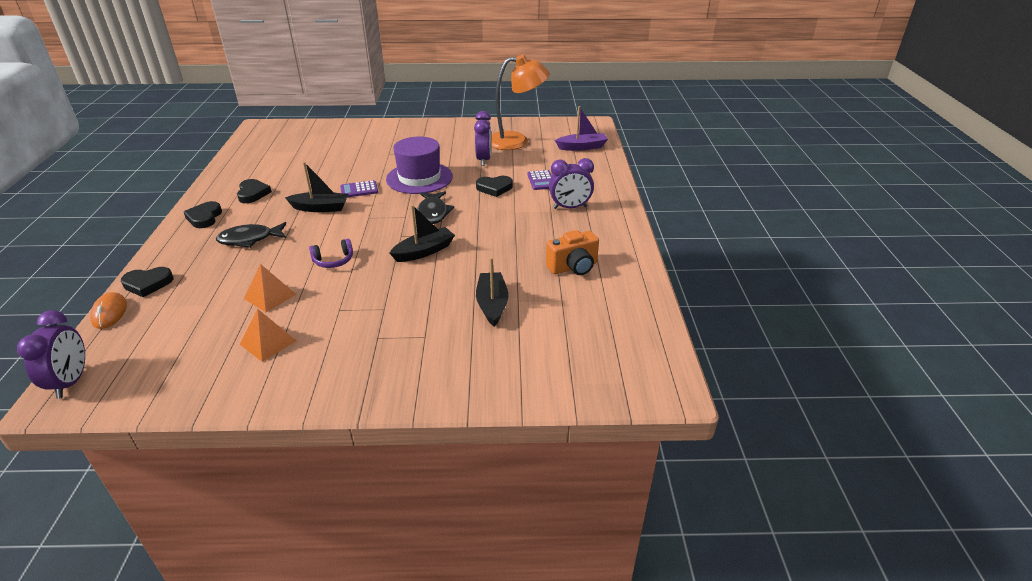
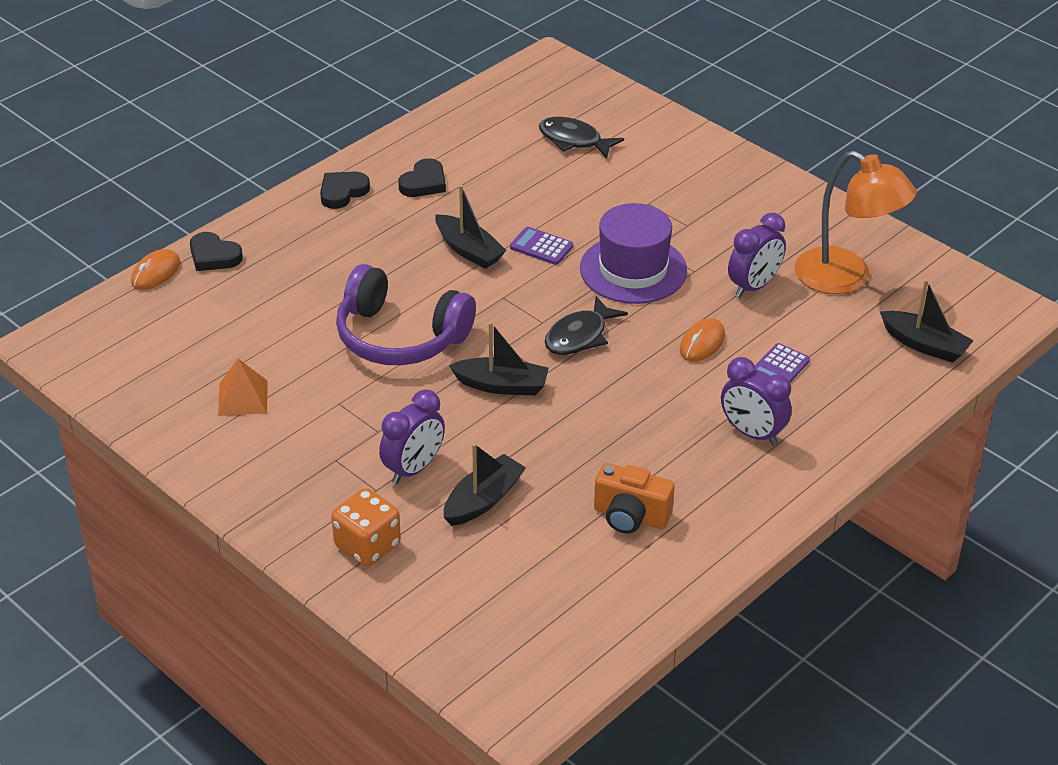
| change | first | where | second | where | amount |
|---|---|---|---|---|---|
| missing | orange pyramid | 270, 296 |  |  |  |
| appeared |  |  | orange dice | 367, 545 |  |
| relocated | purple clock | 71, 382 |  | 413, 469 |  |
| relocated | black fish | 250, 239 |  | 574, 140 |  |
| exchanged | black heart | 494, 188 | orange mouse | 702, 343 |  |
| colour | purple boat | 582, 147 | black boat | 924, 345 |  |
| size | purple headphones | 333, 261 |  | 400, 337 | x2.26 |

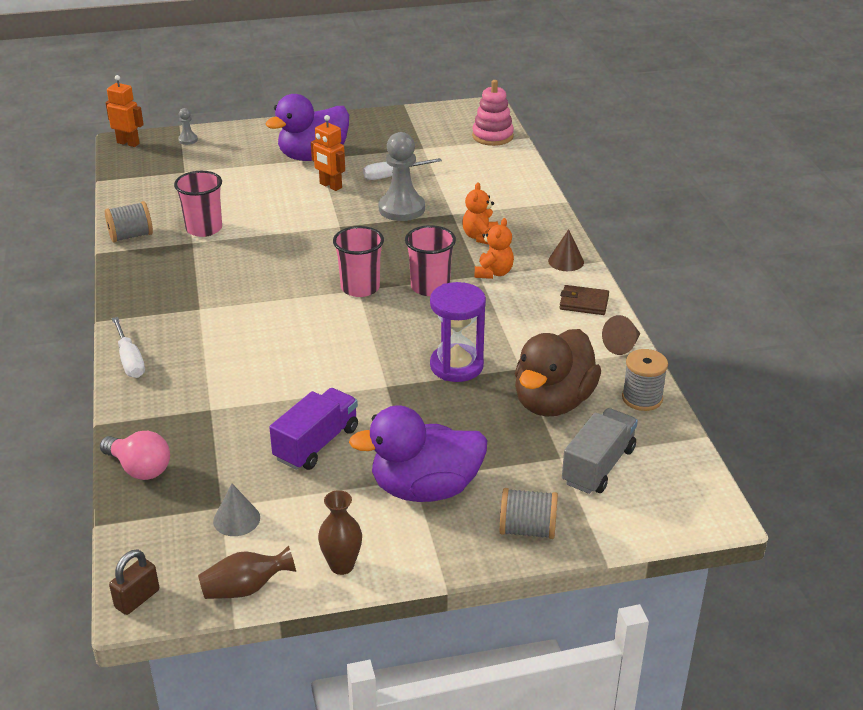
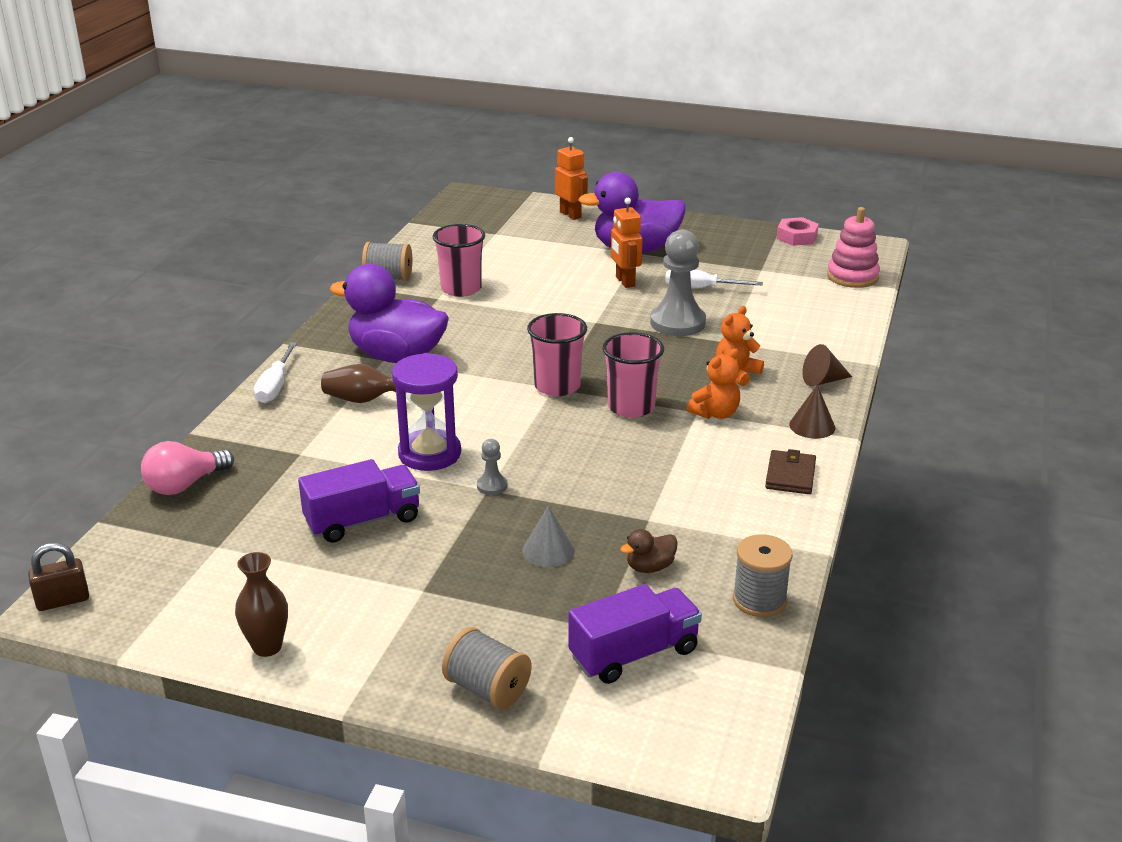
| change | first | where | second | where | amount |
|---|---|---|---|---|---|
| appeared |  |  | pink nut | 797, 237 |  |
| relocated | orange robot | 128, 143 |  | 570, 215 |  |
| relocated | grey pawn | 188, 140 |  | 492, 486 |  |
| relocated | brown vase | 245, 588 |  | 362, 400 |  |
| relocated | grey cone | 236, 519 |  | 548, 550 |  |
| relocated | purple duck | 425, 489 |  | 397, 356 |  |
| relocated | purple hourglass | 456, 366 |  | 429, 454 |  |
| relocated | brown cone | 622, 345 |  | 822, 381 |  |
| colour | grey truck | 598, 466 | purple truck | 634, 654 |  |
| spun | pink light bulb | 139, 468 |  | 185, 485 | 75 degrees clockwise |
| spun | brown wallet | 584, 303 |  | 790, 475 | 60 degrees clockwise |
| size | brown duck | 553, 402 |  | 650, 567 | x0.41 |

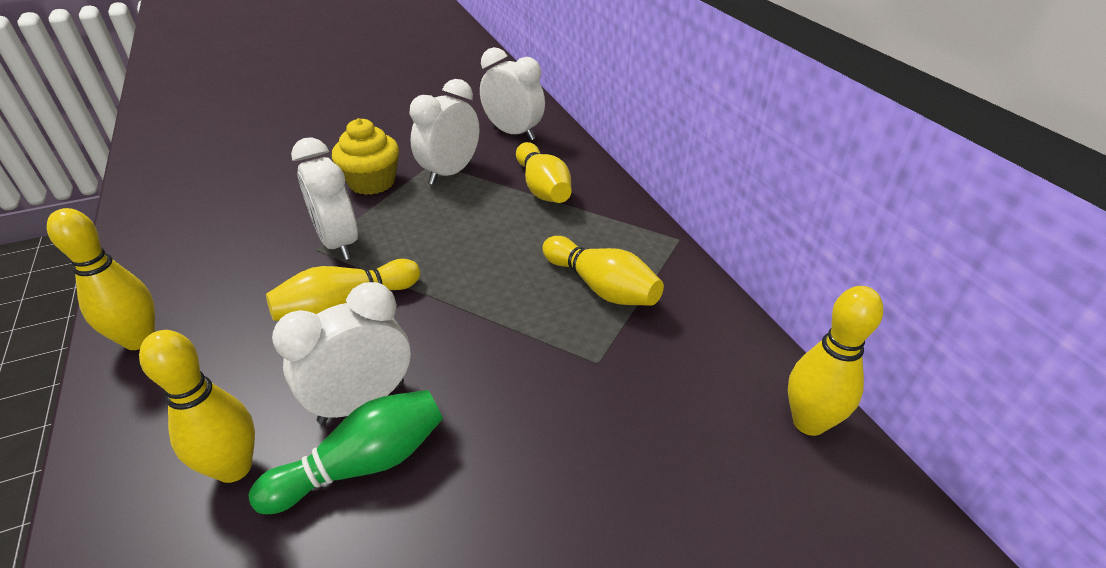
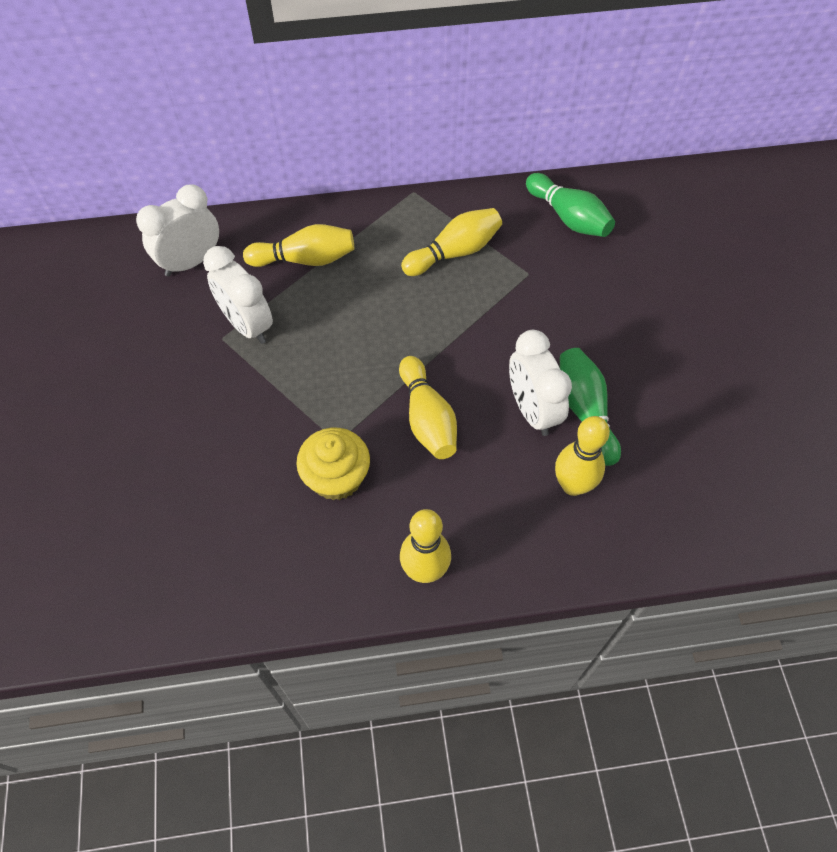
| change | first | where | second | where | amount |
|---|---|---|---|---|---|
| missing | white clock | 338, 243 |  |  |  |
| missing | yellow bowling pin | 808, 422 |  |  |  |
| appeared |  |  | green bowling pin | 568, 217 |  |
| relocated | yellow cupcake | 372, 182 |  | 336, 477 |  |

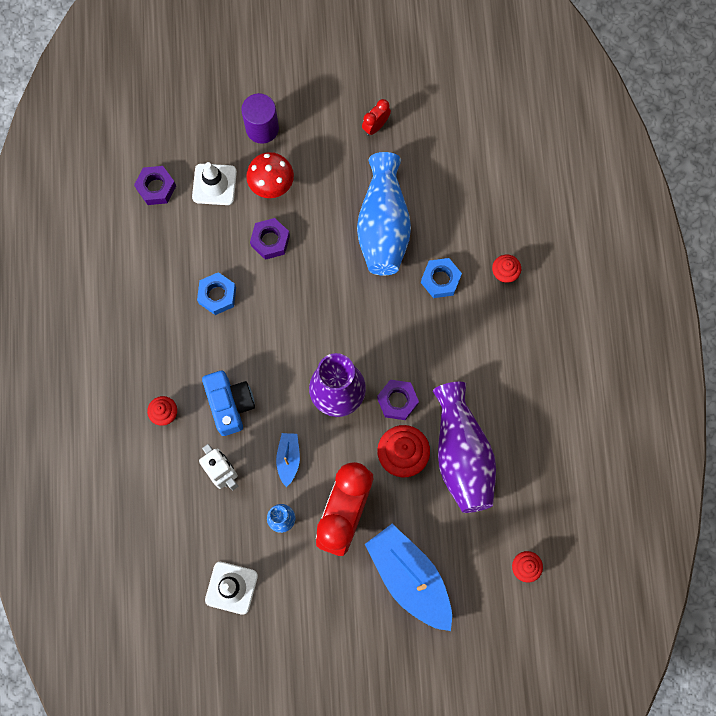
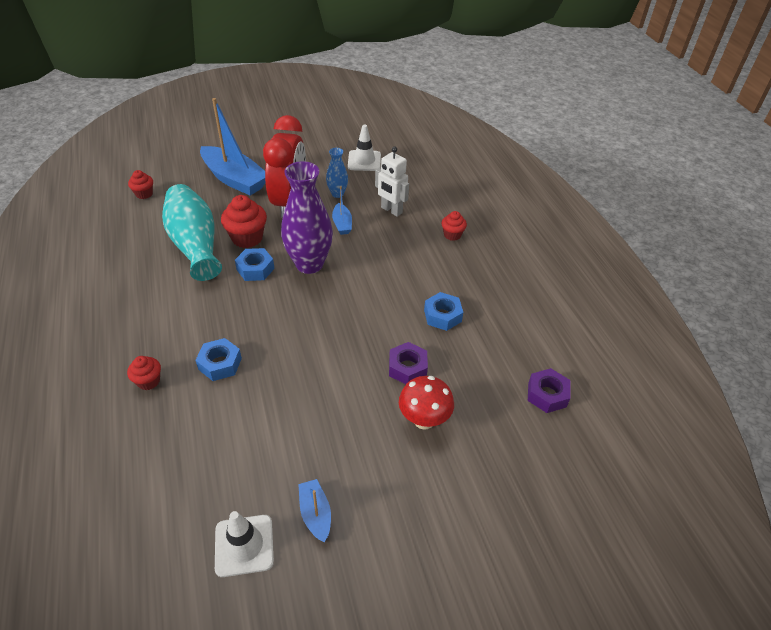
| change | first | where | second | where | amount |
|---|---|---|---|---|---|
| missing | blue camera | 230, 404 |  |  |  |
| missing | purple cylinder | 262, 128 |  |  |  |
| missing | blue vase | 383, 225 |  |  |  |
| relocated | white traffic cone | 214, 184 |  | 244, 545 |  |
| exchanged | red clock | 375, 126 | blue boat | 315, 514 |  |
| colour | purple nut | 397, 401 | blue nut | 255, 269 |  |
| colour | purple vase | 461, 454 | turquoise vase | 195, 245 |  |

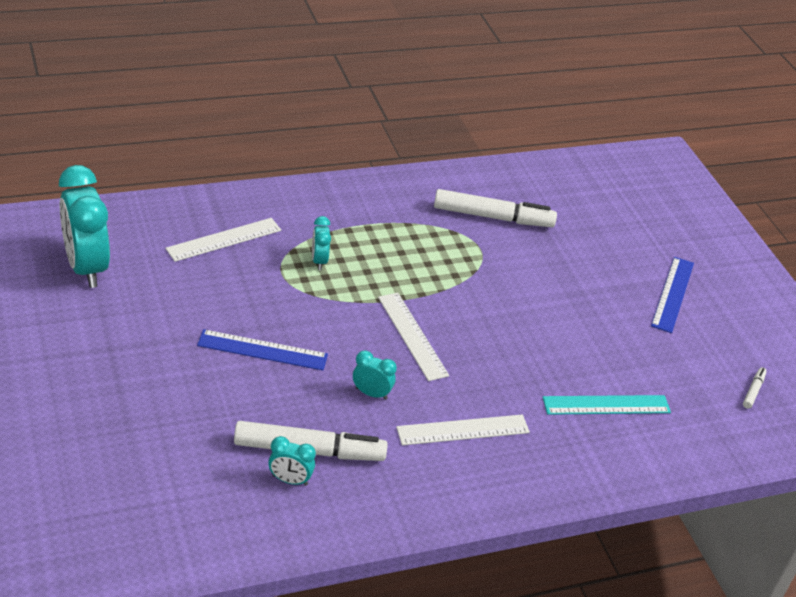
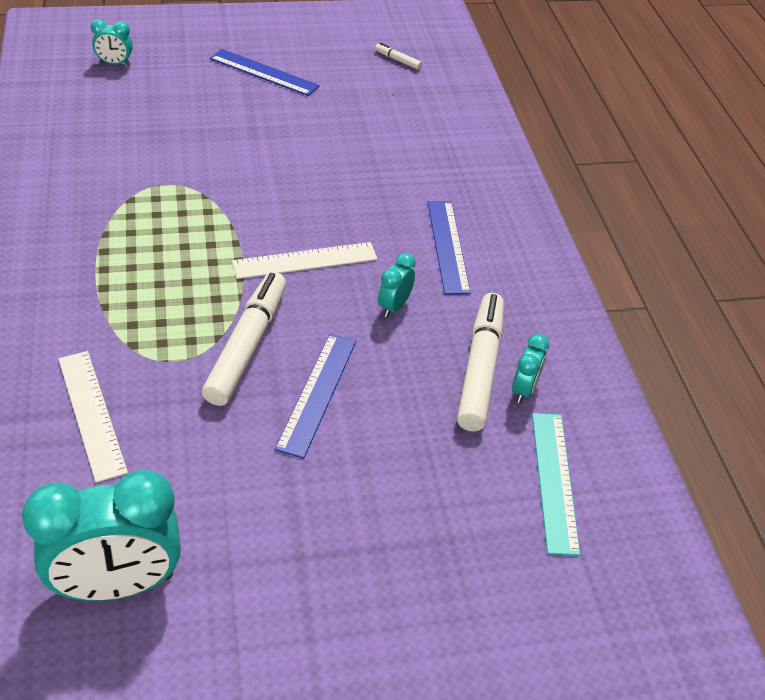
| change | first | where | second | where | amount |
|---|---|---|---|---|---|
| relocated | turquoise clock | 319, 261 |  | 115, 64 |  |
| relocated | white marker | 493, 217 |  | 247, 345 |  |
| relocated | turquoise ruler | 606, 405 |  | 554, 481 |  |
| colour | white ruler | 463, 430 | blue ruler | 447, 246 |  |

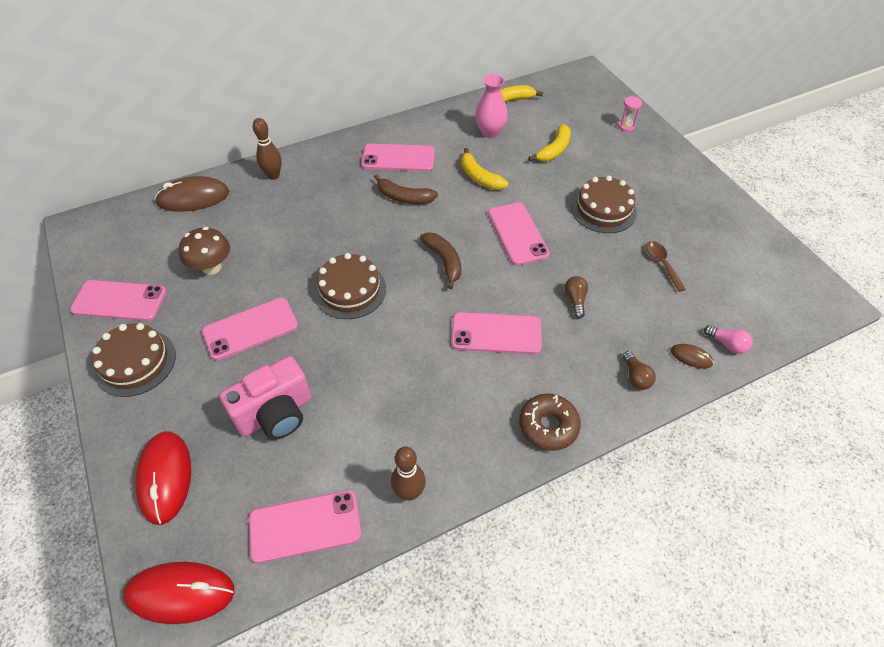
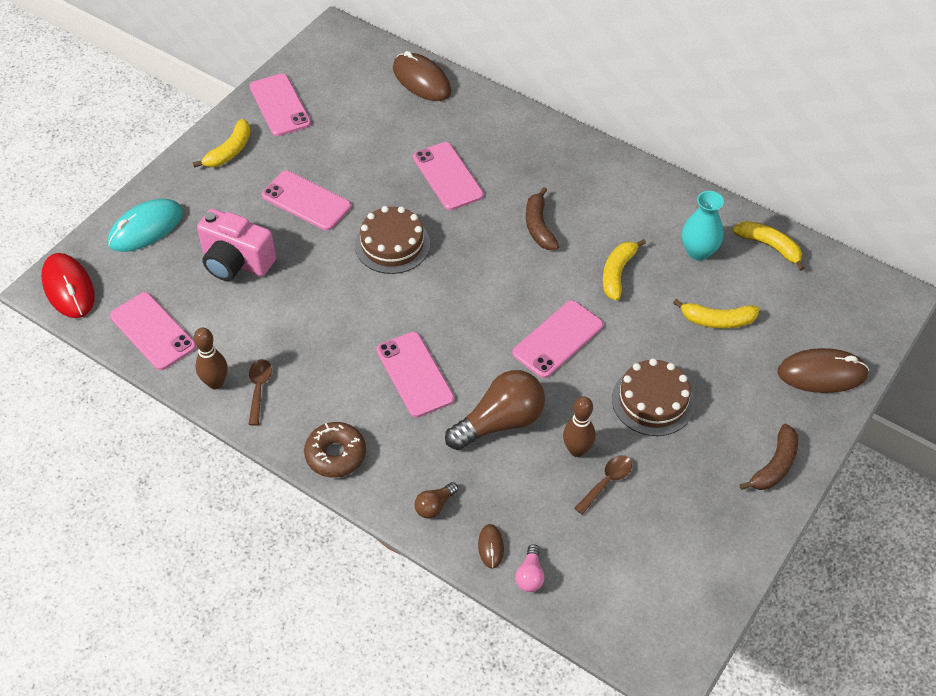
| change | first | where | second | where | amount |
|---|---|---|---|---|---|
| missing | brown mushroom | 212, 267 |  |  |  |
| appeared |  |  | brown spoon | 259, 389 |  |
| relocated | brown bowling pin | 273, 175 |  | 577, 450 |  |
| relocated | pink phone | 398, 158 |  | 447, 176 |  |
| relocated | brown banana | 444, 261 |  | 774, 465 |  |
| exchanged | brown cake | 135, 362 | yellow banana | 230, 151 |  |
| exchanged | pink hourglass | 626, 126 | brown mouse | 822, 374 |  |
| colour | red mouse | 165, 477 | turquoise mouse | 146, 228 |  |
| colour | pink vase | 490, 132 | turquoise vase | 698, 251 |  |
| size | brown light bulb | 575, 300 |  | 500, 422 | x2.17 |

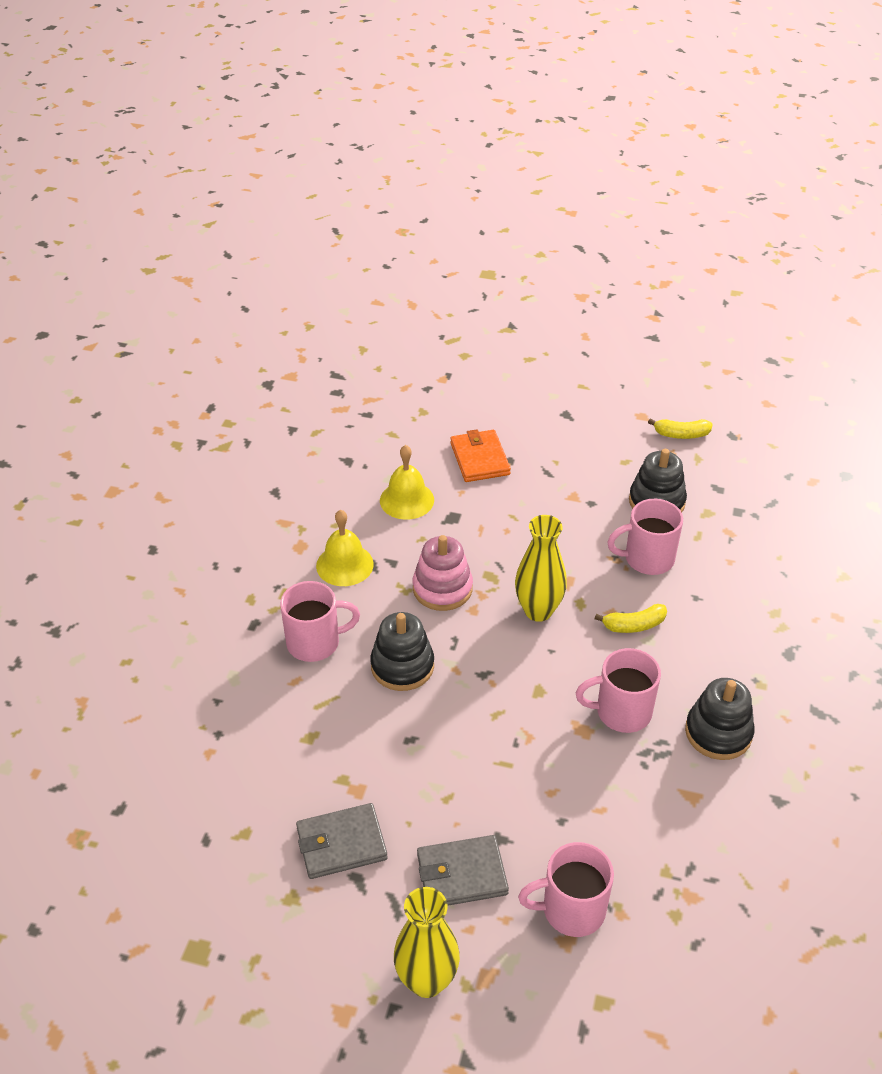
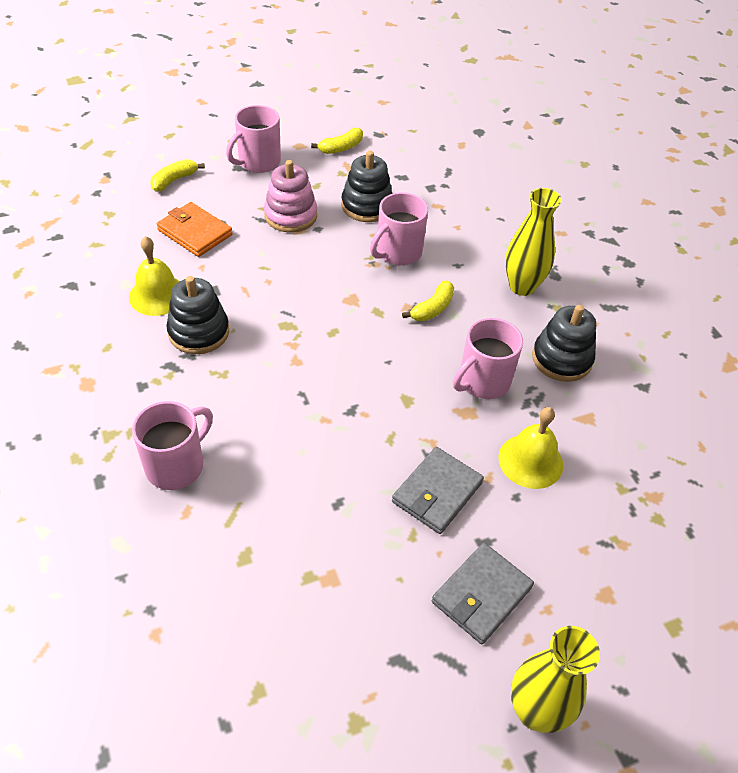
| change | first | where | second | where | amount |
|---|---|---|---|---|---|
| appeared |  |  | yellow banana | 174, 180 |  |
| relocated | grey wallet | 341, 844 |  | 437, 492 |  |
| relocated | yellow bell | 344, 565 |  | 530, 461 |  |
| relocated | black stacking toy | 402, 666 |  | 199, 332 |  |
| relocated | pink stacking toy | 442, 588 |  | 290, 215 |  |
| relocated | yellow vase | 538, 610 |  | 522, 286 |  |
| relocated | pink mug | 571, 910 |  | 258, 162 |  |

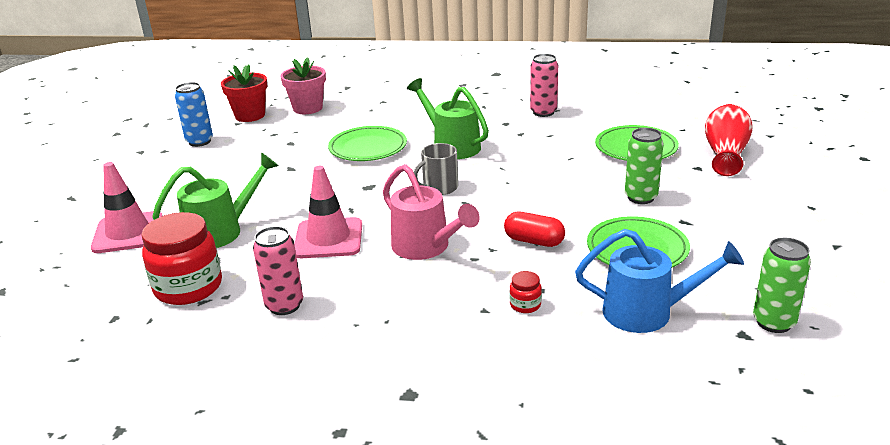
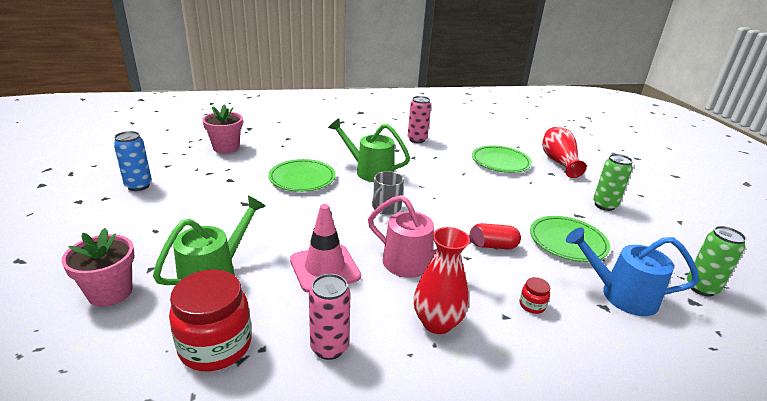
| change | first | where | second | where | amount |
|---|---|---|---|---|---|
| missing | red flower pot | 250, 115 |  |  |  |
| appeared |  |  | red vase | 437, 323 |  |
| relocated | green can | 640, 197 |  | 604, 205 |  |
| exchanged | pink traffic cone | 128, 233 | pink flower pot | 110, 292 |  |
| spun | blue watering can | 648, 312 |  | 620, 295 | 150 degrees counterclockwise |

